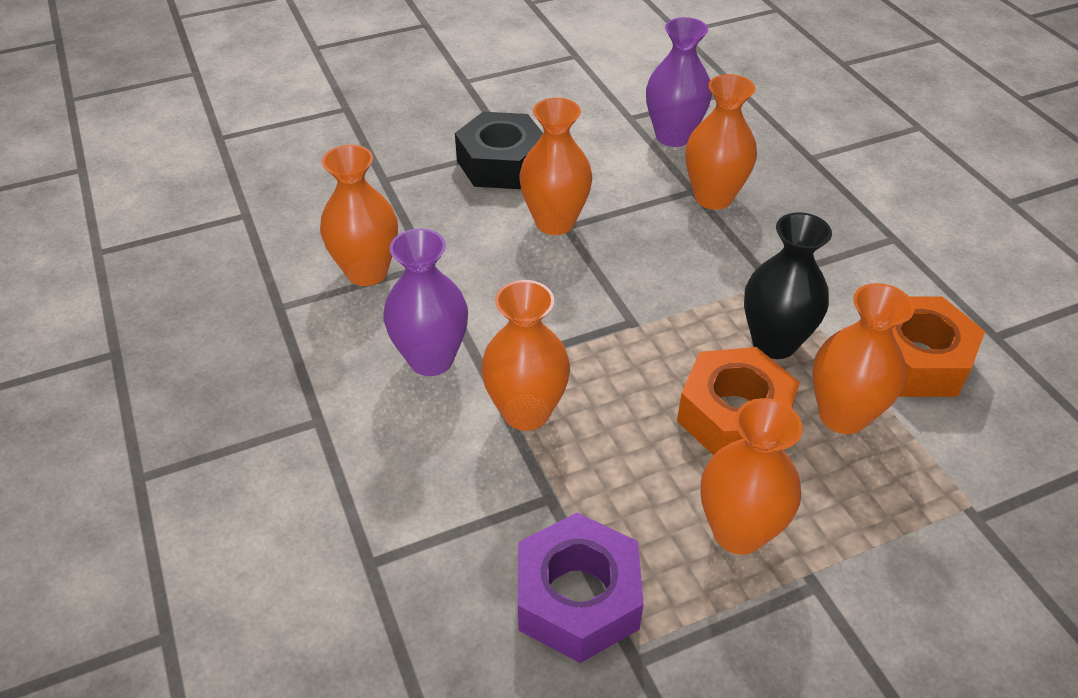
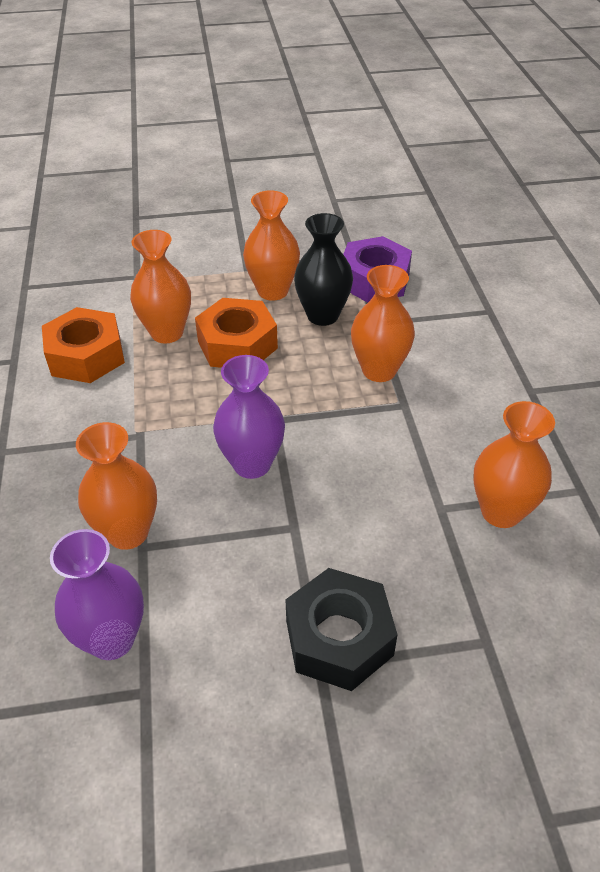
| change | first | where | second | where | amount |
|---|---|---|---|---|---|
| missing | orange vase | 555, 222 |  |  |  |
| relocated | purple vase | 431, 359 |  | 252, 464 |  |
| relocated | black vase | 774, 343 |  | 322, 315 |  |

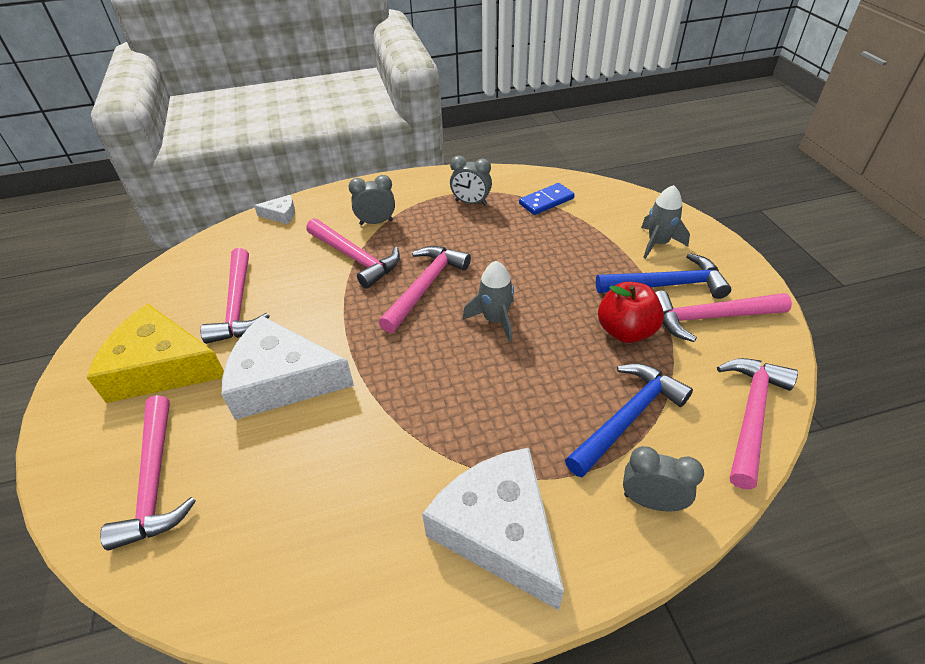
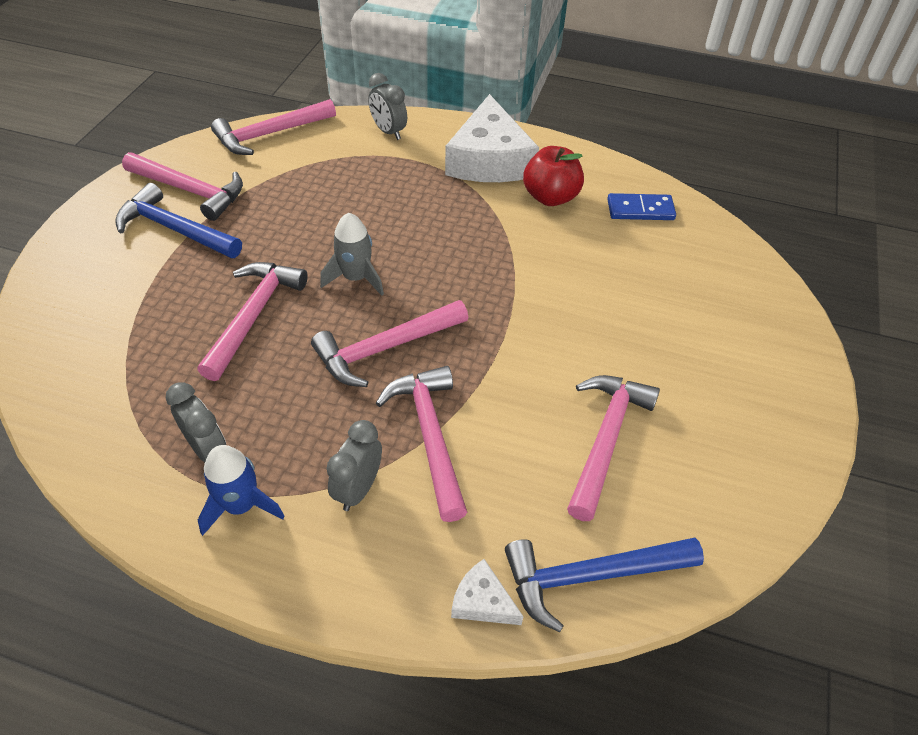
| change | first | where | second | where | amount |
|---|---|---|---|---|---|
| missing | yellow cheese | 161, 367 |  |  |  |
| missing | white cheese | 282, 380 |  |  |  |
| missing | grey rocket | 658, 243 |  |  |  |
| appeared |  |  | blue rocket | 241, 505 |  |
| relocated | pink hammer | 155, 481 |  | 253, 316 |  |
| relocated | blue domino | 546, 201 |  | 640, 210 |  |
| relocated | blue hammer | 627, 417 |  | 590, 576 |  |
| relocated | red apple | 625, 331 |  | 550, 197 |  |
| spun | grey clock | 376, 222 |  | 358, 489 | 90 degrees clockwise |

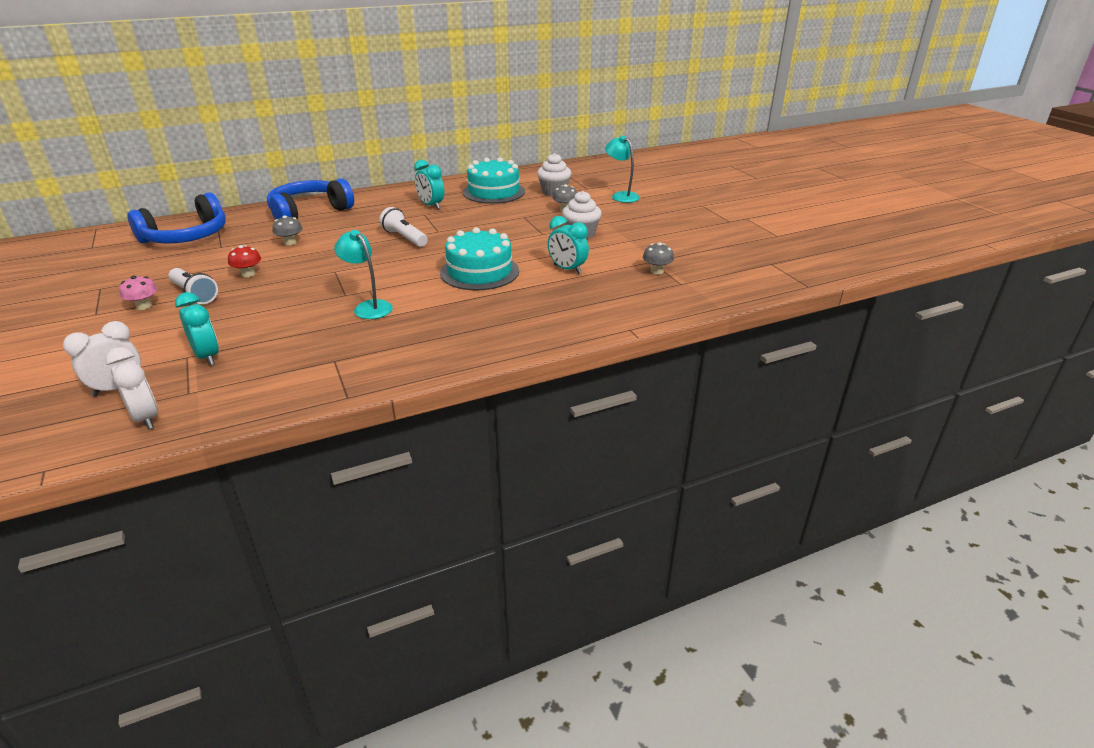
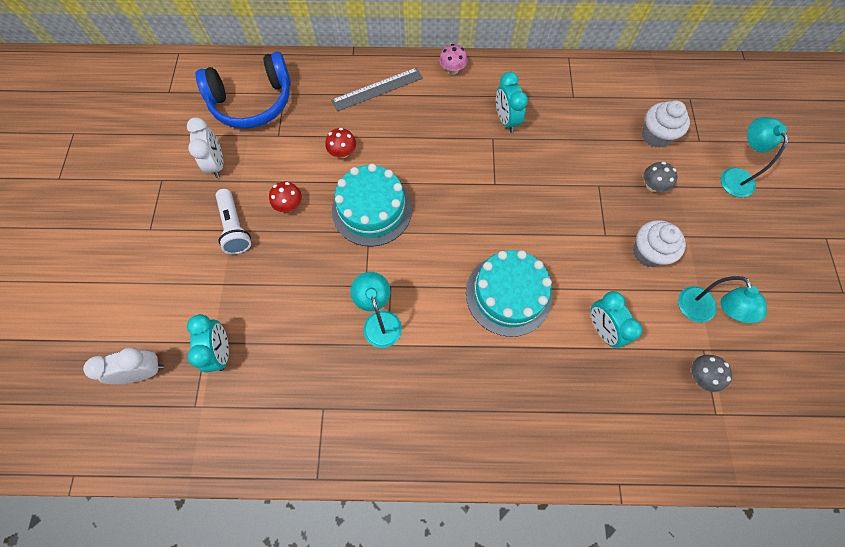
| change | first | where | second | where | amount |
|---|---|---|---|---|---|
| missing | white flashlight | 404, 238 |  |  |  |
| appeared |  |  | turquoise lamp | 700, 312 |  |
| relocated | white clock | 146, 418 |  | 217, 164 |  |
| relocated | pink mushroom | 144, 306 |  | 452, 70 |  |
| relocated | turquoise cake | 493, 192 |  | 372, 209 |  |
| exchanged | blue headphones | 309, 212 | grey ruler | 377, 89 |  |
| colour | grey mushroom | 290, 242 | red mushroom | 343, 152 |  |

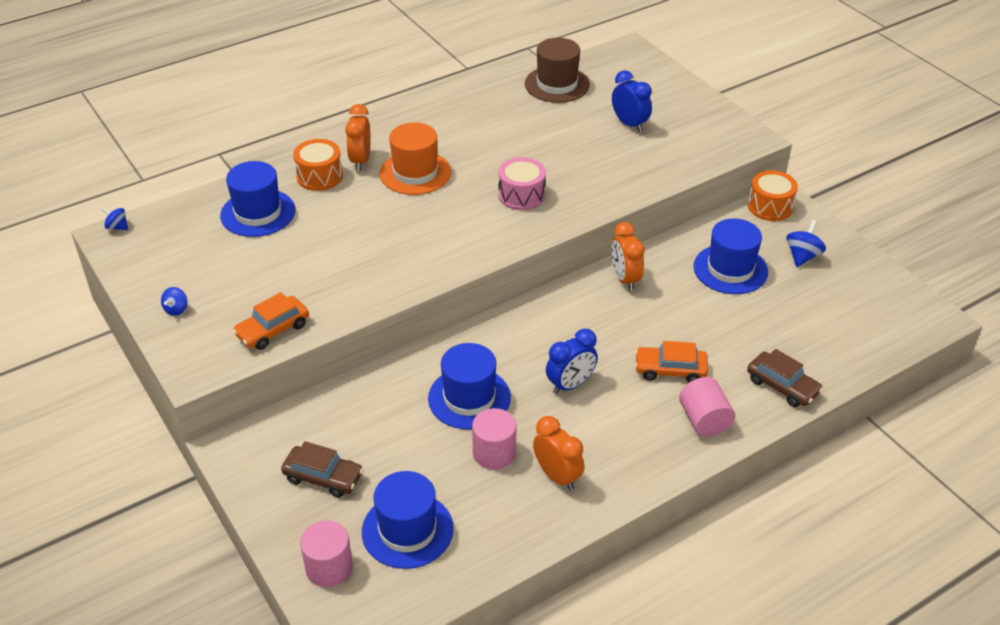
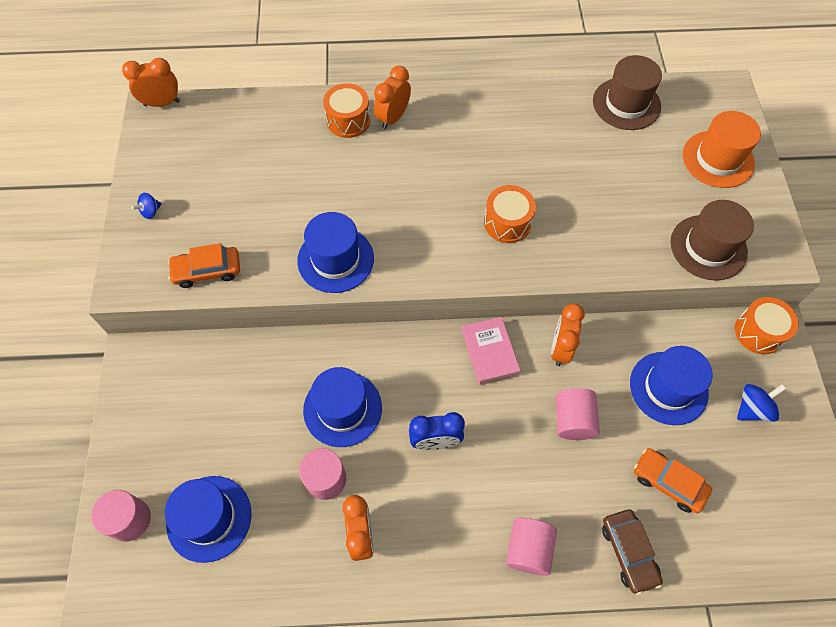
| change | first | where | second | where | amount |
|---|---|---|---|---|---|
| missing | brown car | 323, 477 |  |  |  |
| missing | blue clock | 629, 124 |  |  |  |
| appeared |  |  | pink book | 489, 352 |  |
| appeared |  |  | pink cylinder | 573, 420 |  |
| appeared |  |  | brown hat | 708, 247 |  |
| relocated | blue hat | 258, 213 |  | 335, 259 |  |
| relocated | orange hat | 415, 173 |  | 718, 159 |  |
| relocated | orange car | 670, 370 |  | 668, 482 |  |
| exchanged | blue spinning top | 117, 227 | orange clock | 162, 103 |  |
| colour | pink drum | 521, 195 | orange drum | 507, 223 |  |

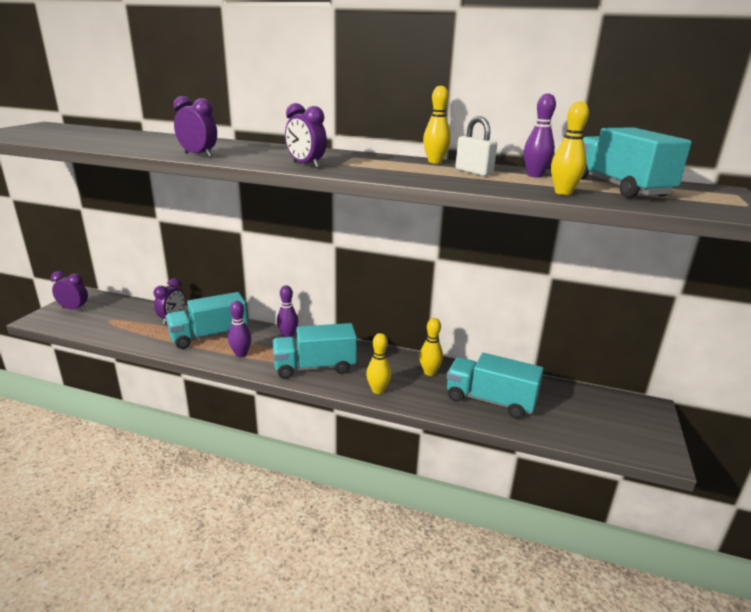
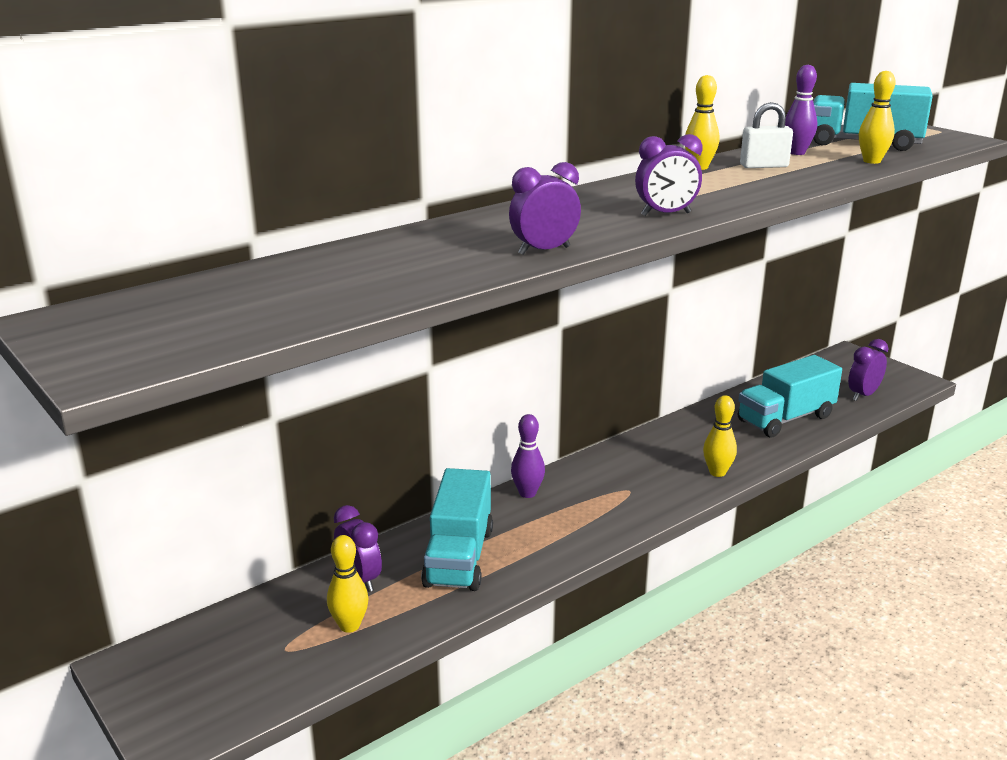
| change | first | where | second | where | amount |
|---|---|---|---|---|---|
| missing | purple bowling pin | 241, 354 |  |  |  |
| missing | turquoise truck | 315, 367 |  |  |  |
| relocated | purple clock | 74, 309 |  | 863, 395 |  |
| relocated | yellow bowling pin | 429, 372 |  | 349, 626 |  |

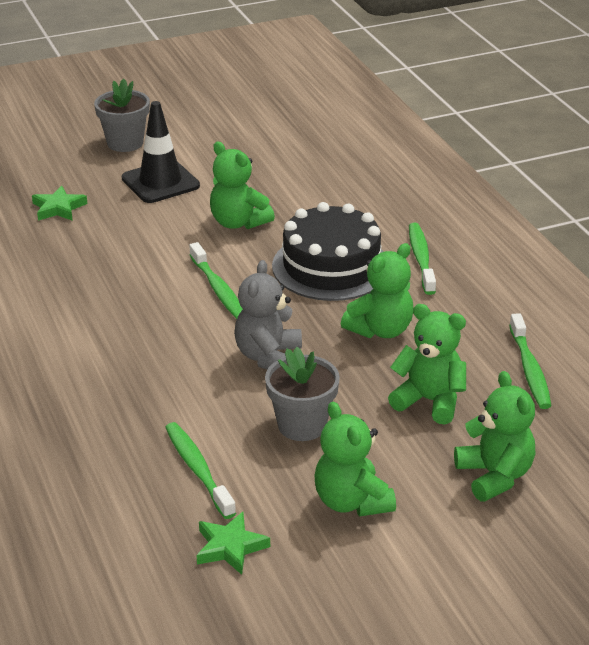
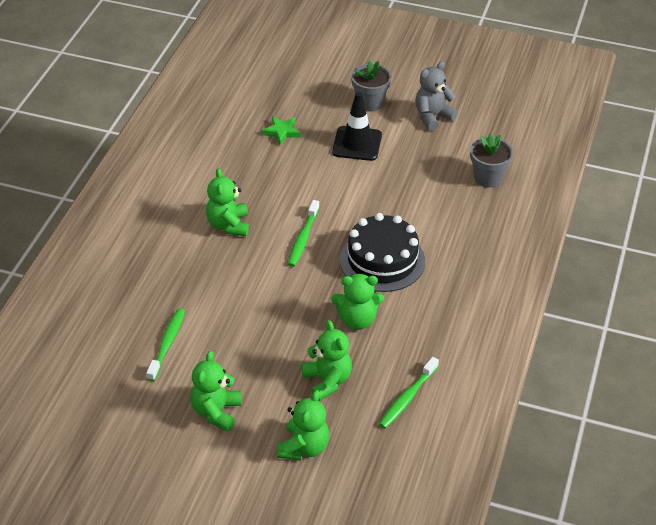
| change | first | where | second | where | amount |
|---|---|---|---|---|---|
| missing | green star | 230, 547 |  |  |  |
| missing | green toothbrush | 421, 258 |  |  |  |
| relocated | green teddy bear | 238, 222 |  | 228, 225 |  |
| relocated | grey teddy bear | 268, 357 |  | 432, 116 |  |
| relocated | grey flower pot | 302, 425 |  | 488, 178 |  |

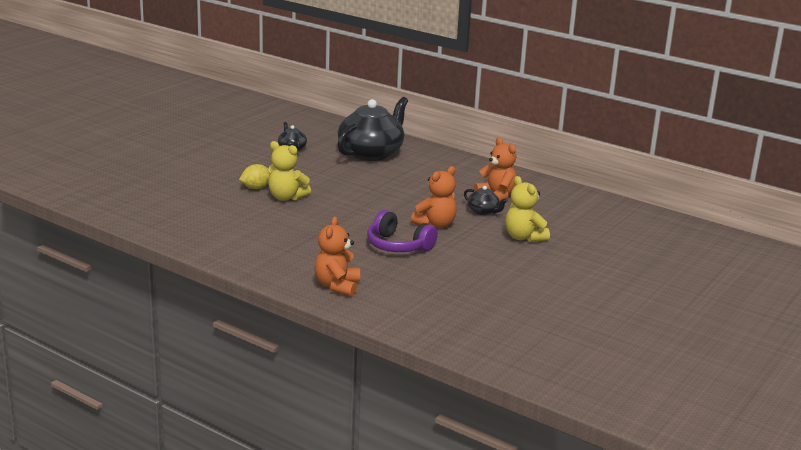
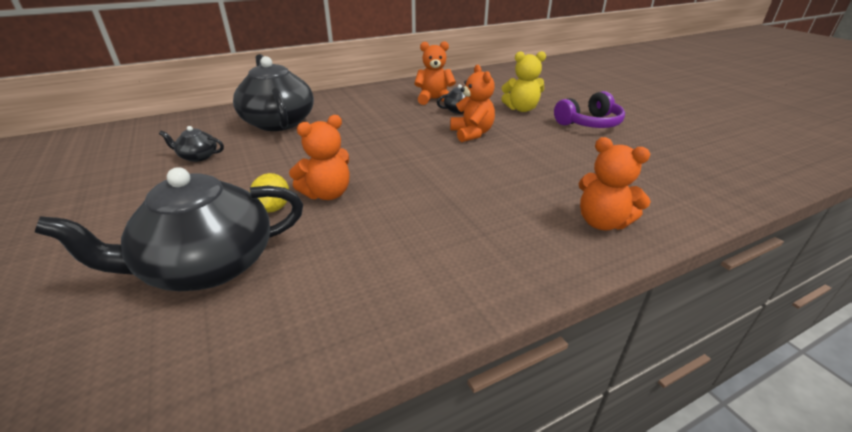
| change | first | where | second | where | amount |
|---|---|---|---|---|---|
| appeared |  |  | black teapot | 207, 266 |  |
| relocated | purple headphones | 398, 246 |  | 589, 123 |  |
| colour | yellow teddy bear | 286, 197 | orange teddy bear | 327, 194 |  |

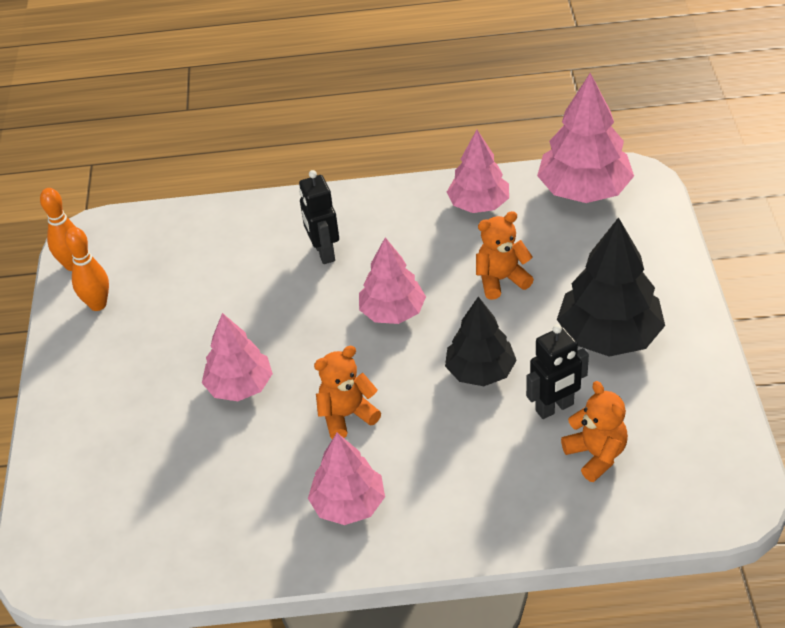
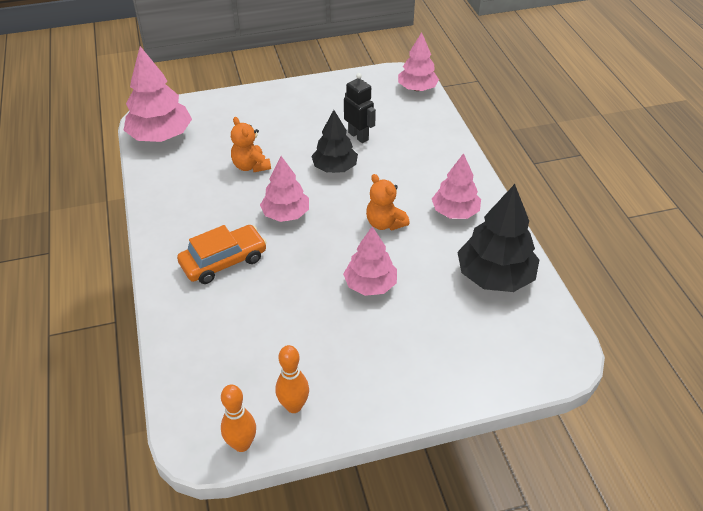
| change | first | where | second | where | amount |
|---|---|---|---|---|---|
| missing | orange teddy bear | 596, 455 |  |  |  |
| relocated | pink tree | 479, 204 |  | 417, 88 |  |
| relocated | black tree | 609, 335 |  | 495, 276 |  |
| exchanged | black robot | 324, 252 | orange car | 224, 261 |  |

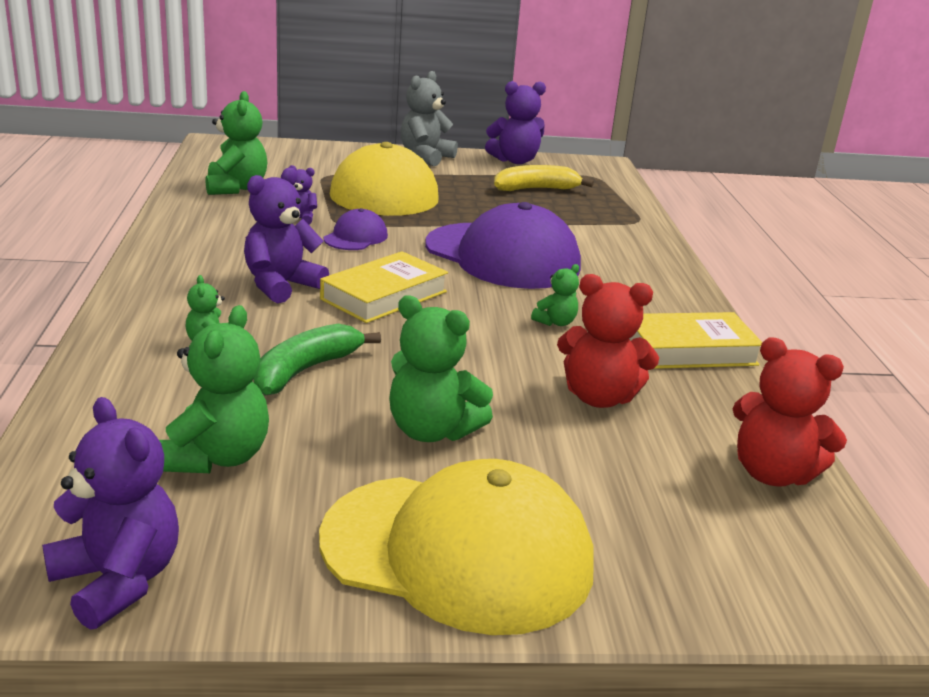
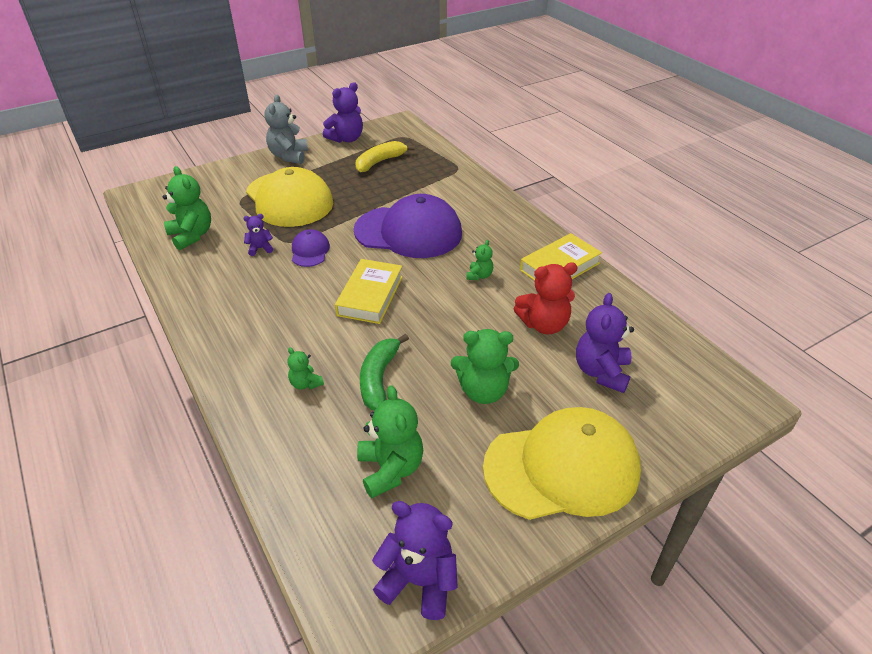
| change | first | where | second | where | amount |
|---|---|---|---|---|---|
| missing | red teddy bear | 772, 473 |  |  |  |
| relocated | purple teddy bear | 281, 285 |  | 601, 372 |  |

